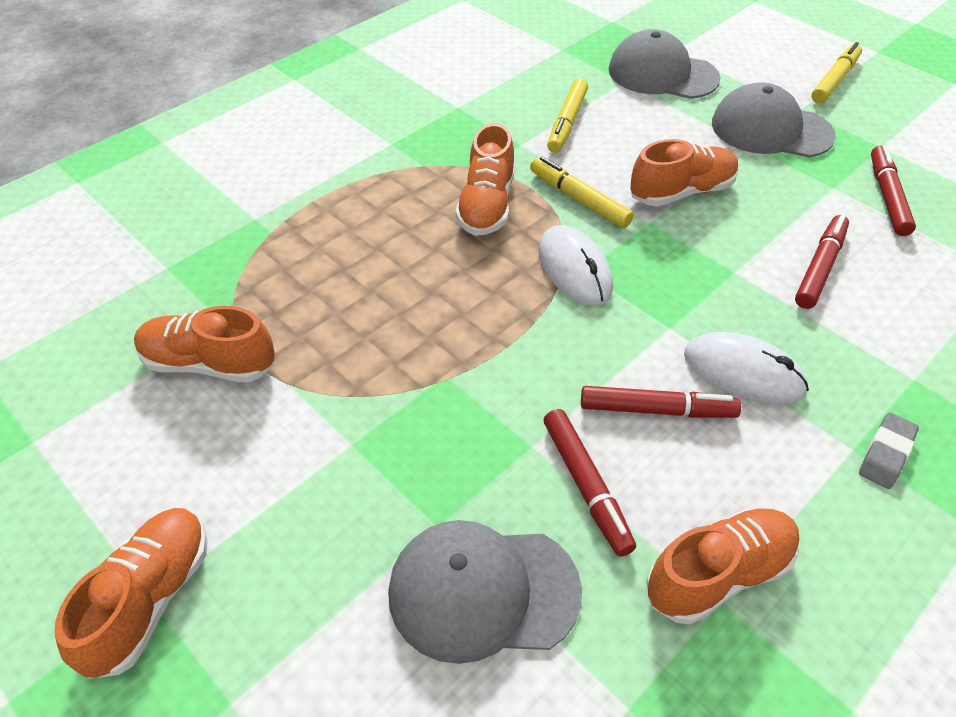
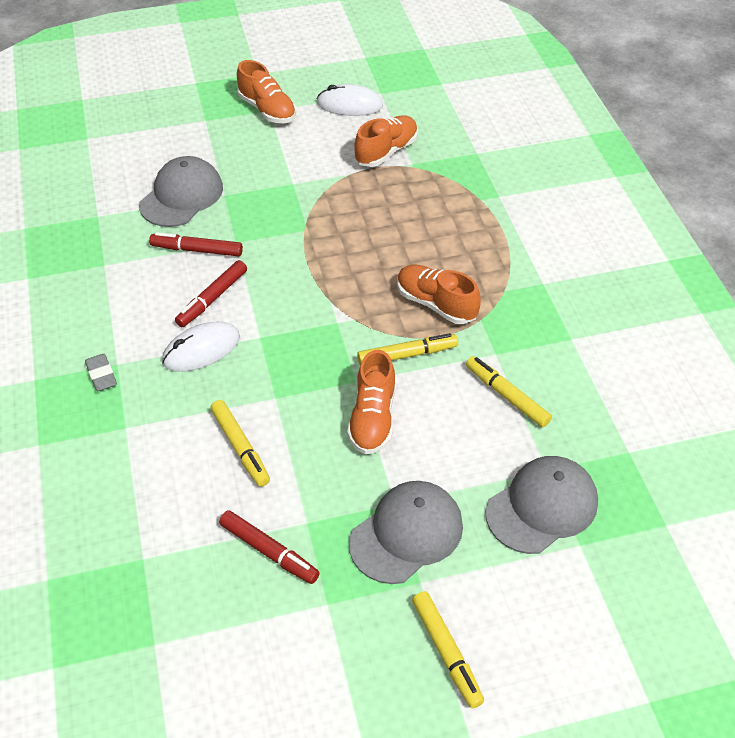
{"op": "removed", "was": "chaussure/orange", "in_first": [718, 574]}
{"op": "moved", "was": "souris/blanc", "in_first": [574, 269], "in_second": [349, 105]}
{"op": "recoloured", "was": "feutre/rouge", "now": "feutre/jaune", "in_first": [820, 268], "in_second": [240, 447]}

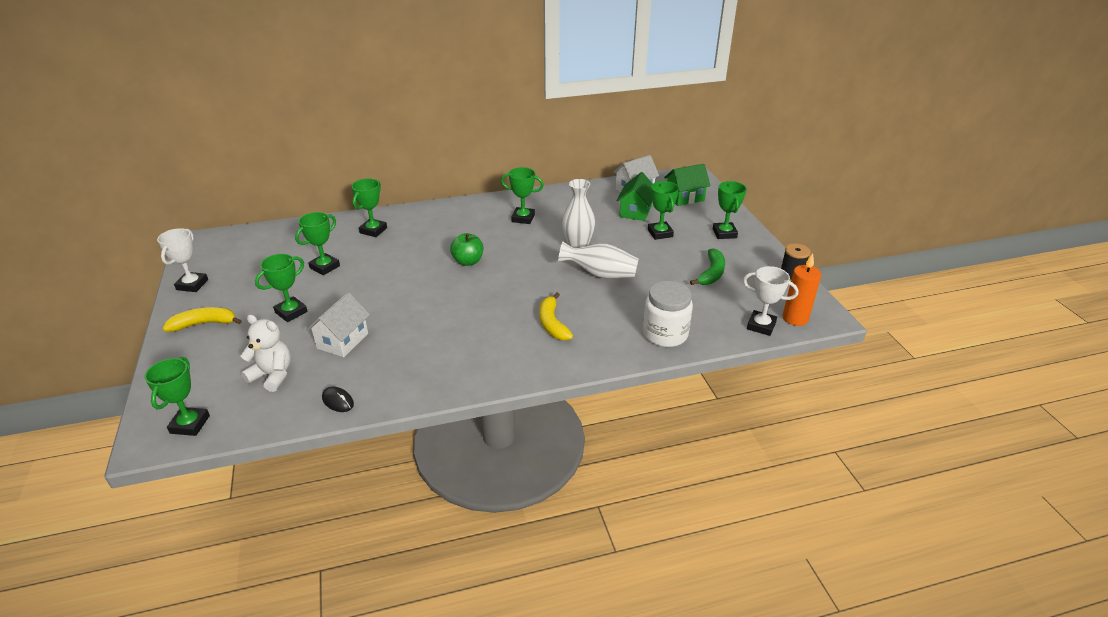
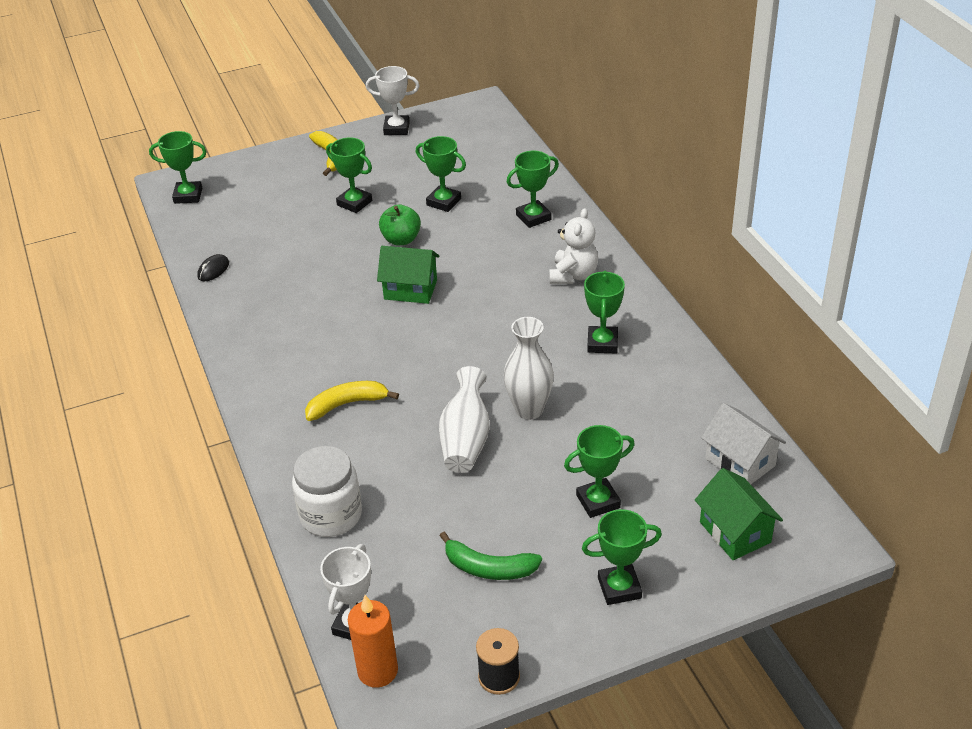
{"op": "removed", "was": "maison/blanc", "in_first": [343, 341]}
{"op": "moved", "was": "ours en peluche/blanc", "in_first": [272, 375], "in_second": [573, 275]}
{"op": "moved", "was": "pomme/vert", "in_first": [468, 261], "in_second": [401, 239]}
{"op": "moved", "was": "maison/vert", "in_first": [635, 211], "in_second": [410, 290]}
{"op": "turned", "was": "trophée/vert", "in_first": [373, 230], "in_second": [533, 217], "clockwise": -45}

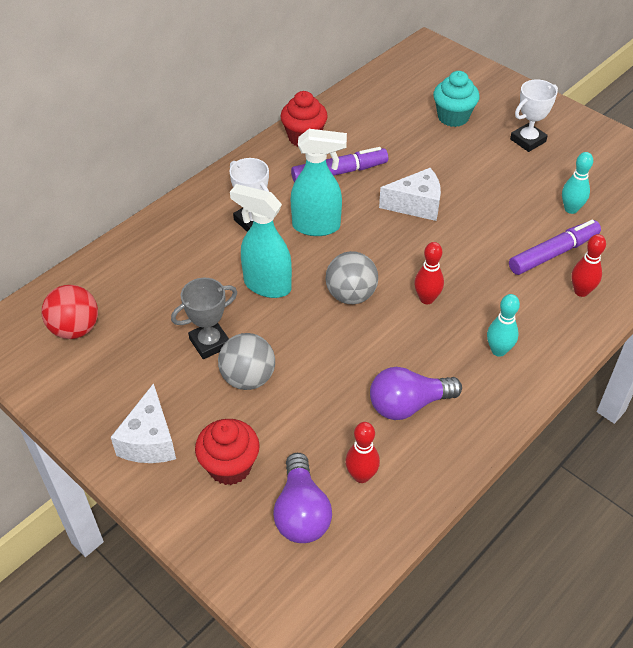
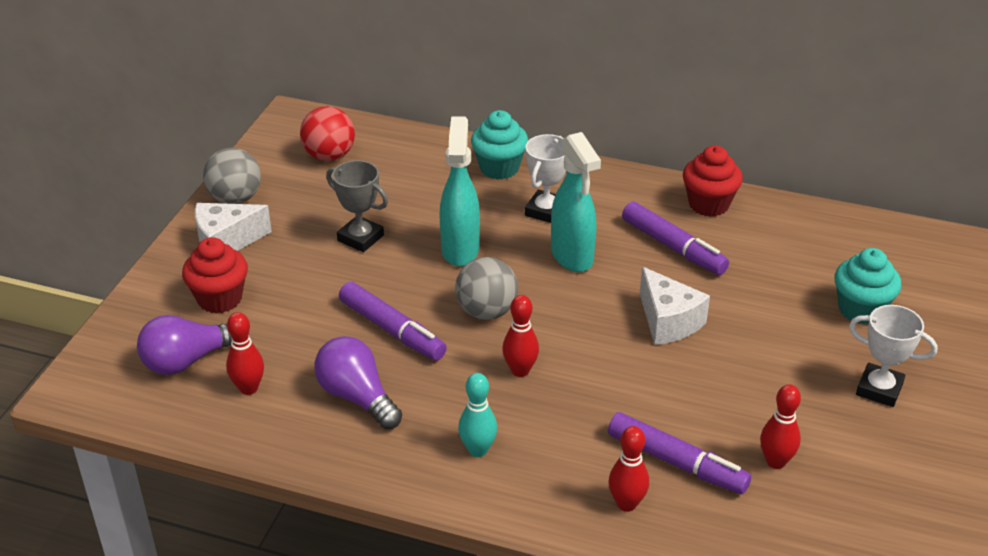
{"op": "added", "now": "feutre/violet", "in_second": [392, 330]}
{"op": "added", "now": "muffin/turquoise", "in_second": [499, 168]}
{"op": "moved", "was": "balle/gris", "in_first": [248, 378], "in_second": [235, 198]}
{"op": "recoloured", "was": "quille/turquoise", "now": "quille/rouge", "in_first": [571, 209], "in_second": [775, 461]}

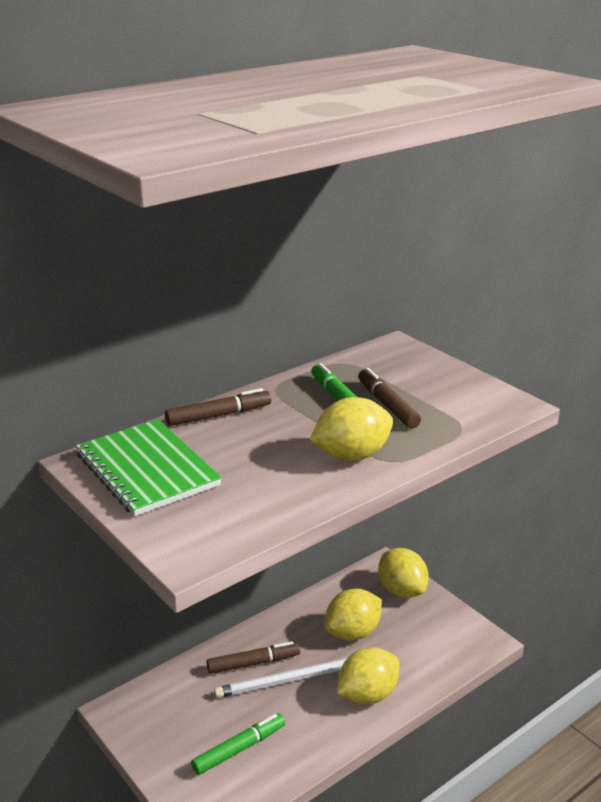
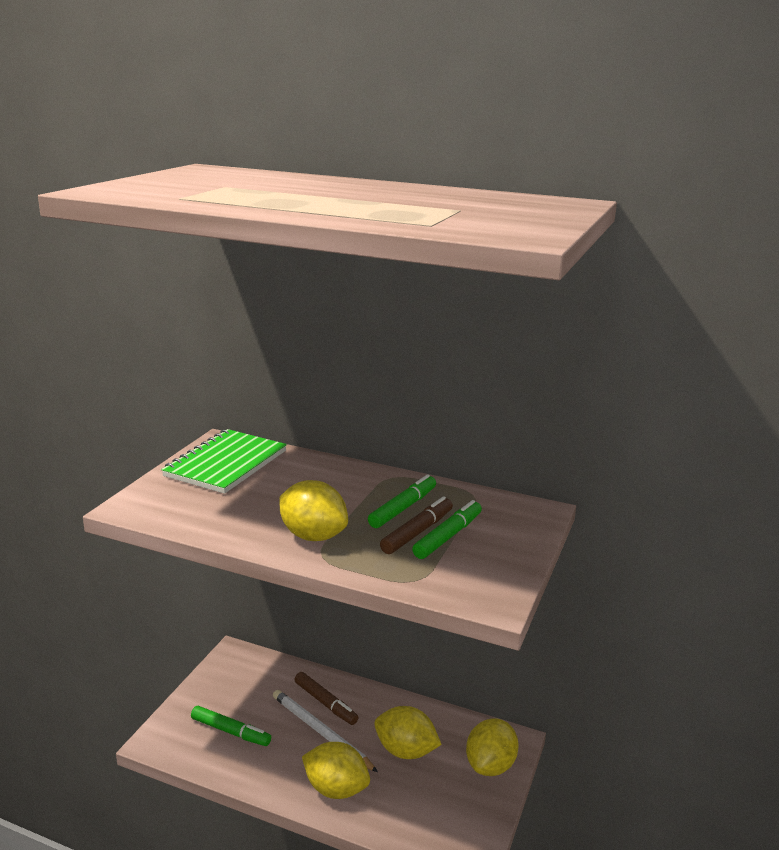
{"op": "removed", "was": "feutre/marron", "in_first": [219, 415]}
{"op": "added", "now": "feutre/vert", "in_second": [448, 536]}

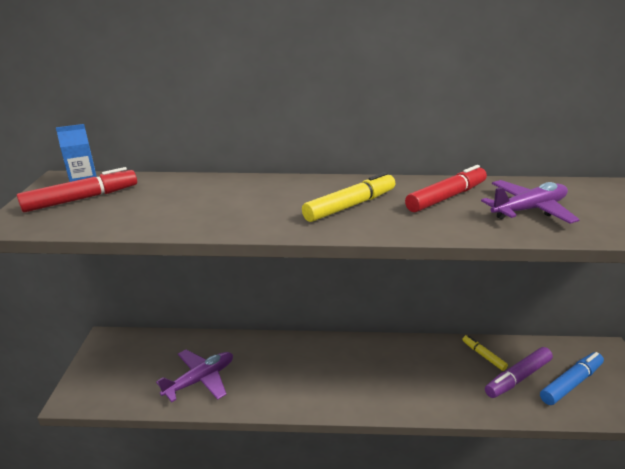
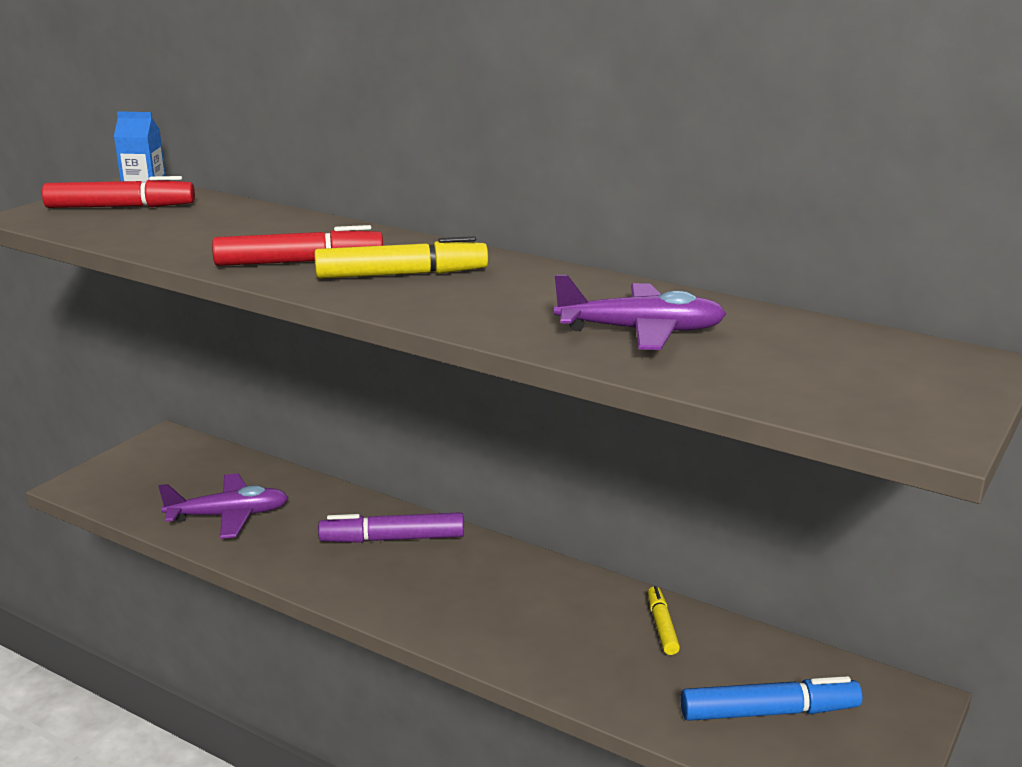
{"op": "moved", "was": "feutre/rouge", "in_first": [446, 197], "in_second": [299, 262]}
{"op": "moved", "was": "feutre/violet", "in_first": [517, 377], "in_second": [392, 539]}

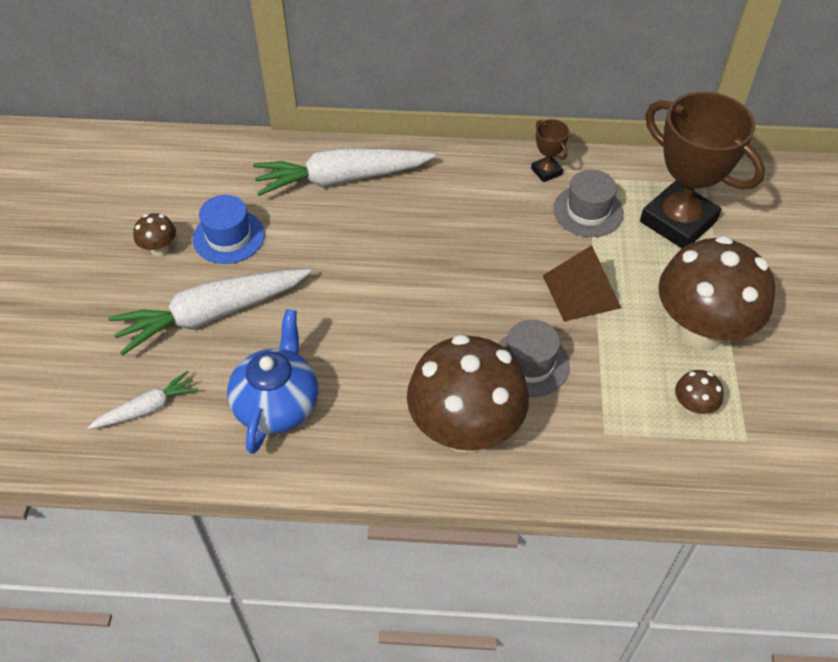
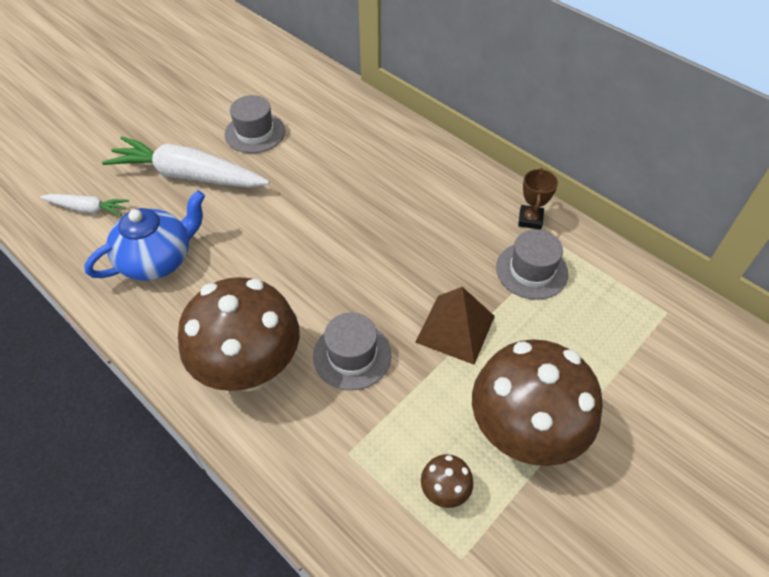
{"op": "removed", "was": "champignon/marron", "in_first": [159, 249]}
{"op": "removed", "was": "carotte/blanc", "in_first": [342, 179]}
{"op": "removed", "was": "trophée/marron", "in_first": [678, 221]}
{"op": "recoloured", "was": "chapeau/bleu", "now": "chapeau/gris", "in_first": [228, 237], "in_second": [255, 132]}

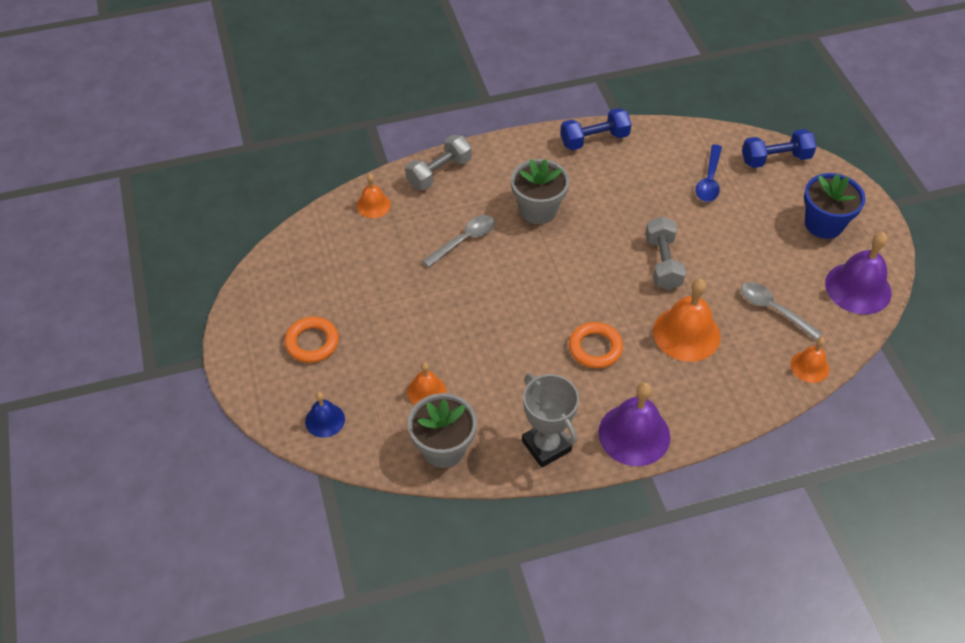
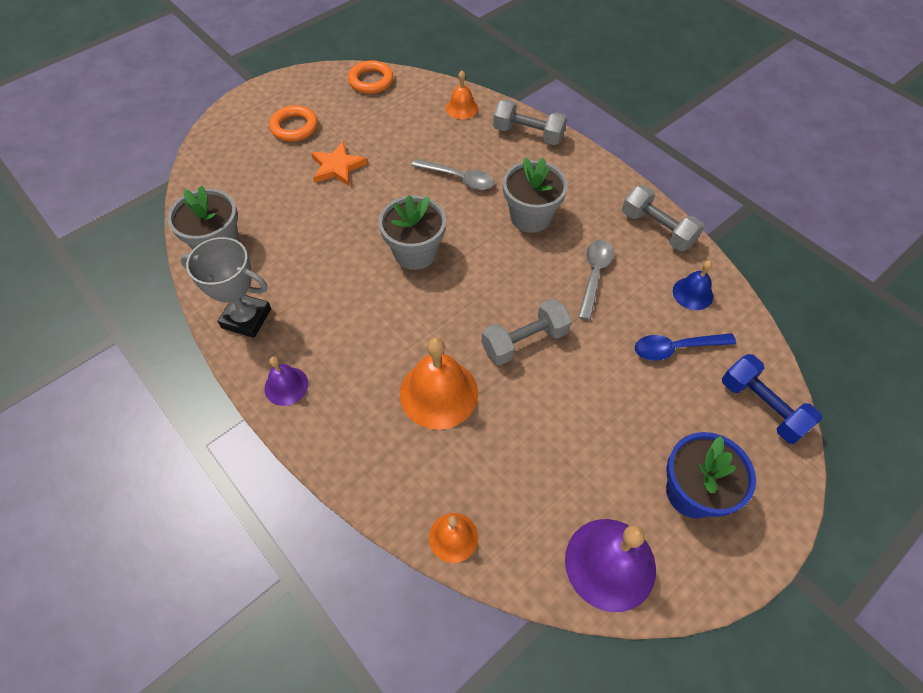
{"op": "removed", "was": "cloche/orange", "in_first": [426, 391]}
{"op": "added", "now": "étoile/orange", "in_second": [337, 167]}
{"op": "added", "now": "pot de fleurs/gris", "in_second": [415, 253]}
{"op": "moved", "was": "cloche/bleu", "in_first": [325, 420], "in_second": [692, 293]}
{"op": "moved", "was": "anneau/orange", "in_first": [595, 348], "in_second": [371, 81]}
{"op": "moved", "was": "cuillère/gris", "in_first": [773, 309], "in_second": [594, 275]}
{"op": "recoloured", "was": "haltère/bleu", "now": "haltère/gris", "in_first": [594, 139], "in_second": [657, 229]}
{"op": "turned", "was": "trophée/gris", "in_first": [546, 446], "in_second": [246, 318], "clockwise": 75}
{"op": "resized", "was": "cloche/violet", "in_first": [634, 434], "in_second": [286, 386], "ratio": 0.56}

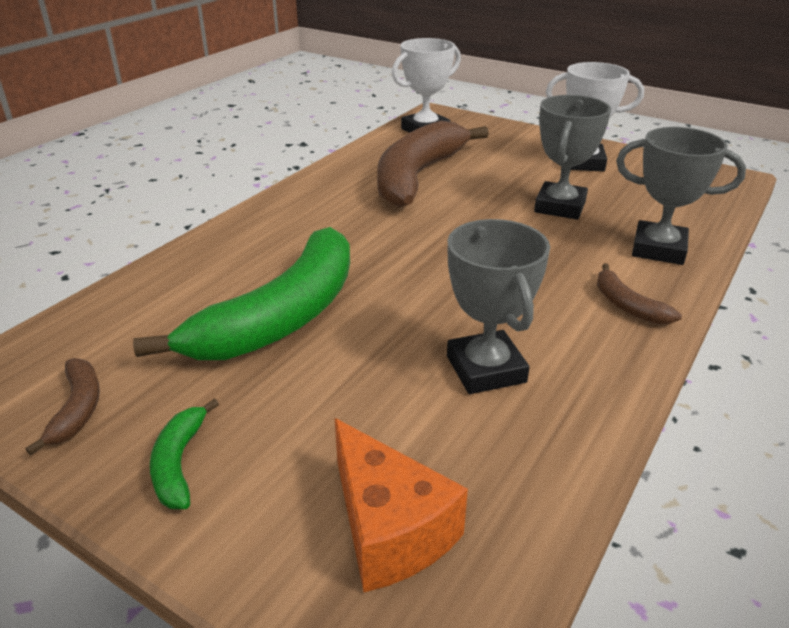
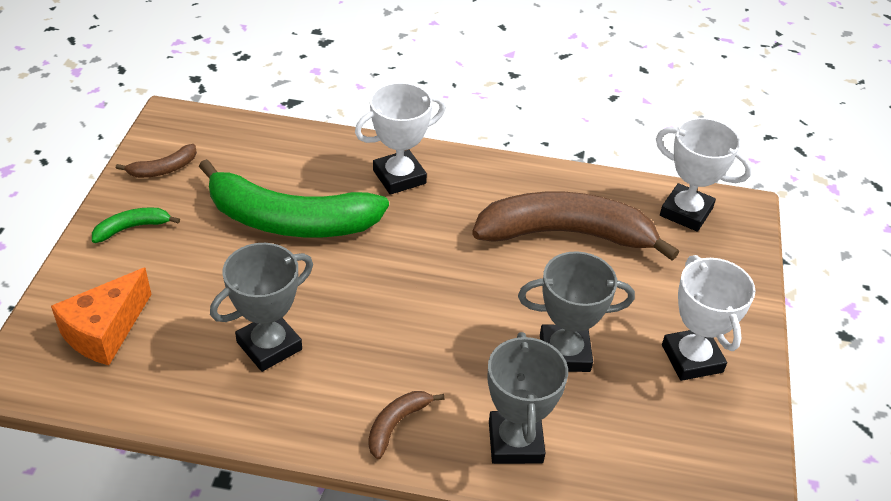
{"op": "added", "now": "trophée/blanc", "in_second": [399, 177]}

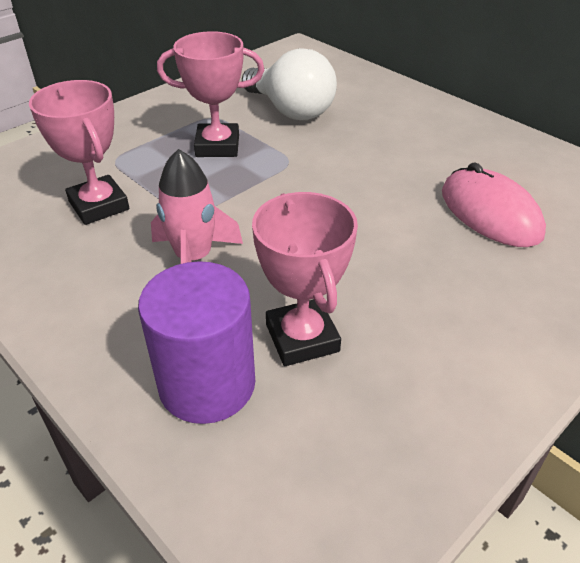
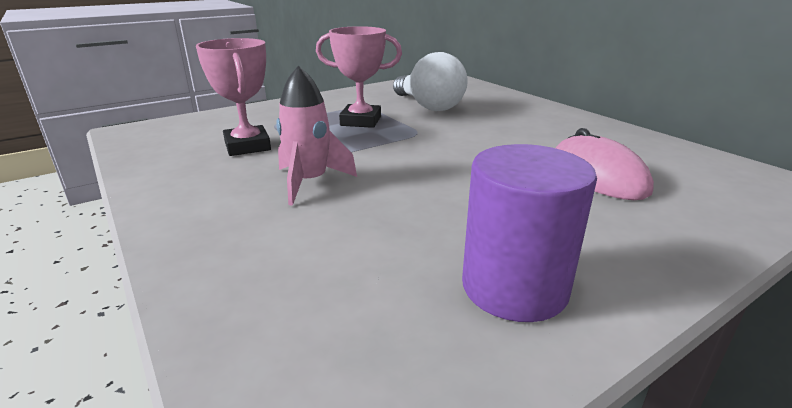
{"op": "removed", "was": "trophée/rose", "in_first": [302, 338]}
{"op": "moved", "was": "cylindre/violet", "in_first": [207, 384], "in_second": [514, 287]}

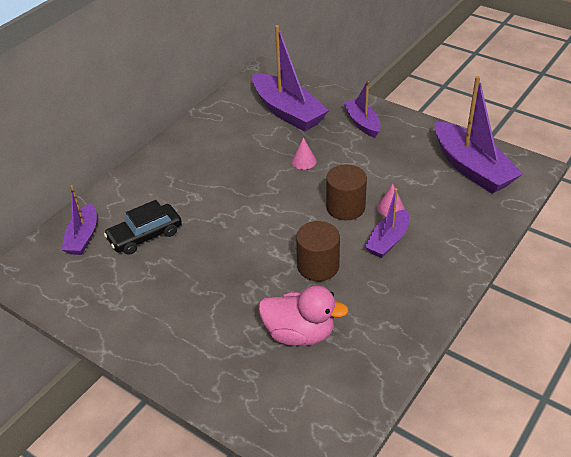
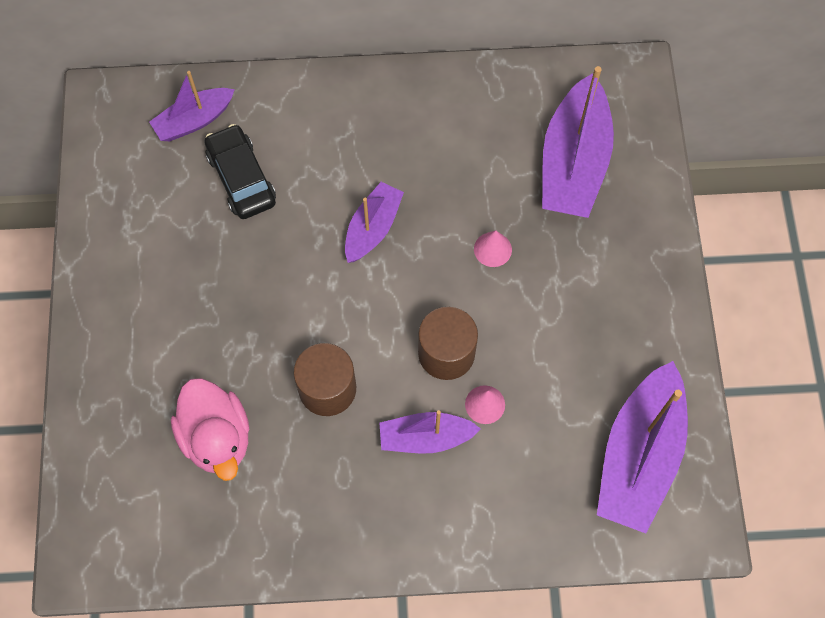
{"op": "moved", "was": "bateau/violet", "in_first": [362, 123], "in_second": [372, 228]}
{"op": "turned", "was": "voiture/noir", "in_first": [145, 235], "in_second": [241, 178], "clockwise": 45}

